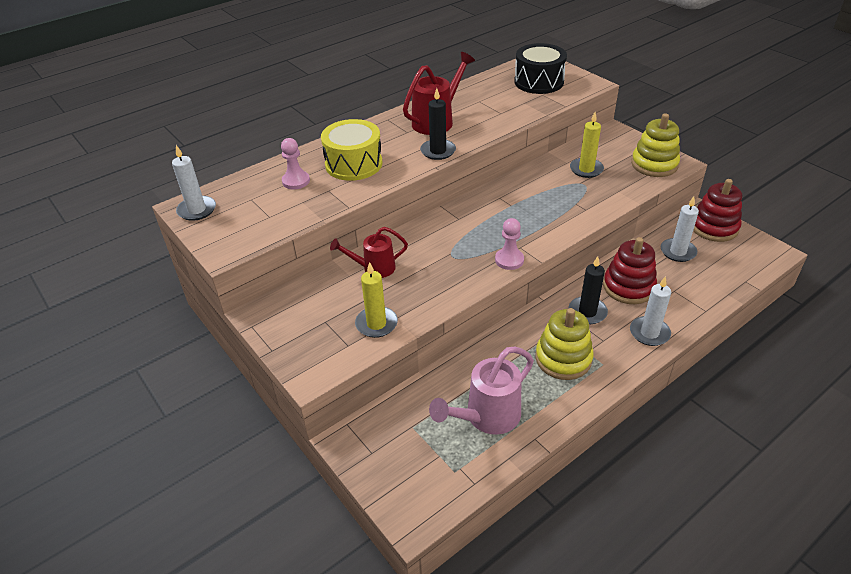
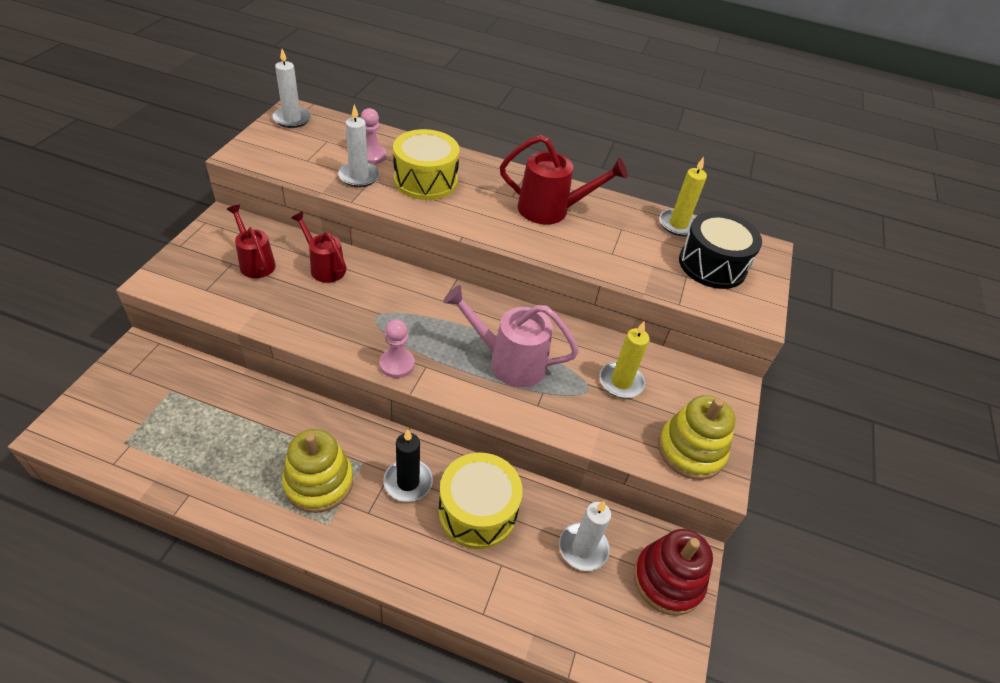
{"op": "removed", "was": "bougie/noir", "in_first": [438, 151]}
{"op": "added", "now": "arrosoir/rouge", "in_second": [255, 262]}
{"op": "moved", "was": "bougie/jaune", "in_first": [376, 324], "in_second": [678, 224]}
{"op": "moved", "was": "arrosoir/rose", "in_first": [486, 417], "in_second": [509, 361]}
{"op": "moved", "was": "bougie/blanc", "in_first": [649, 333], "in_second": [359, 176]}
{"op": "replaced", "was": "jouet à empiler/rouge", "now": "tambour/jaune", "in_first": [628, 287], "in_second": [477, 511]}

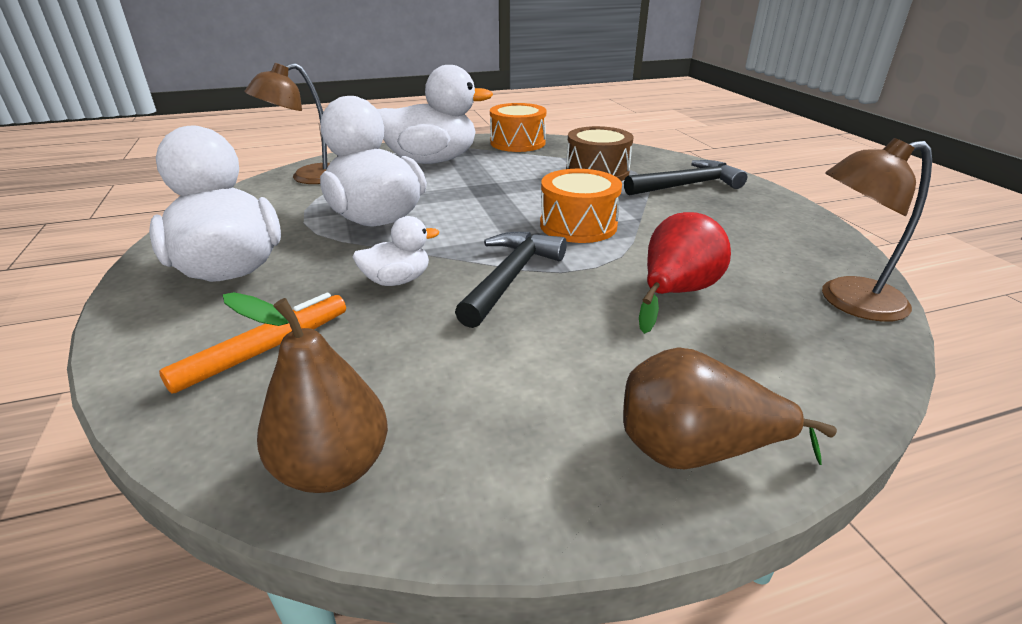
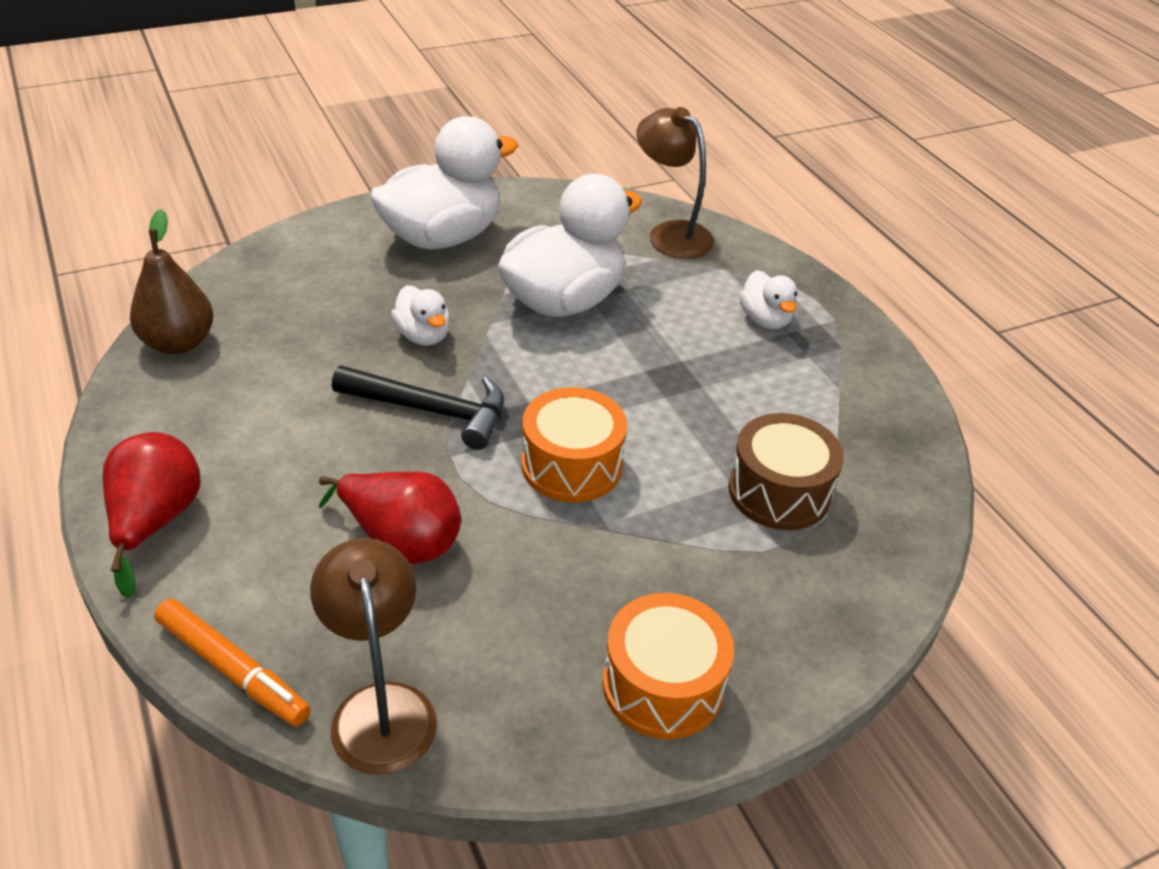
{"op": "removed", "was": "marteau/noir", "in_first": [687, 185]}
{"op": "moved", "was": "feutre/orange", "in_first": [264, 350], "in_second": [233, 670]}
{"op": "moved", "was": "tambour/orange", "in_first": [517, 143], "in_second": [662, 685]}
{"op": "recoloured", "was": "poire/marron", "now": "poire/rouge", "in_first": [695, 451], "in_second": [156, 522]}
{"op": "resized", "was": "canard/blanc", "in_first": [431, 161], "in_second": [765, 320], "ratio": 0.48}

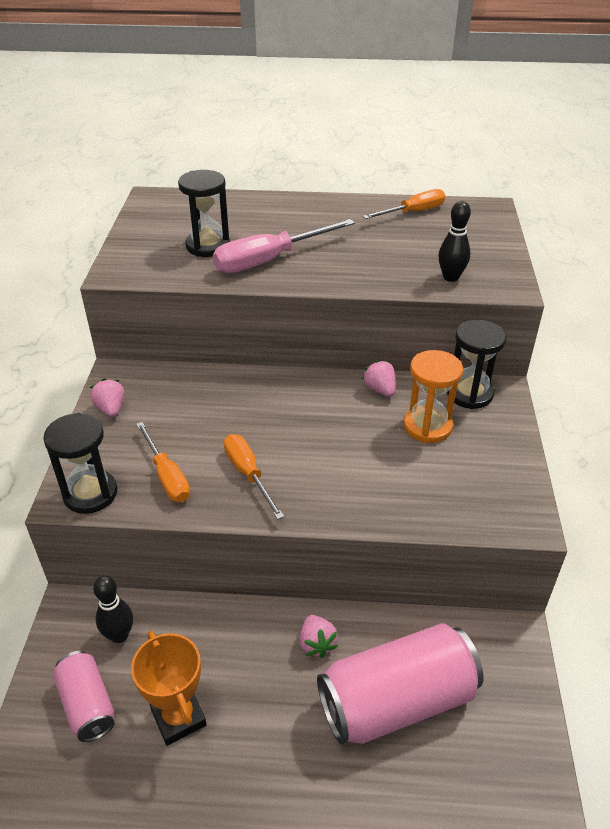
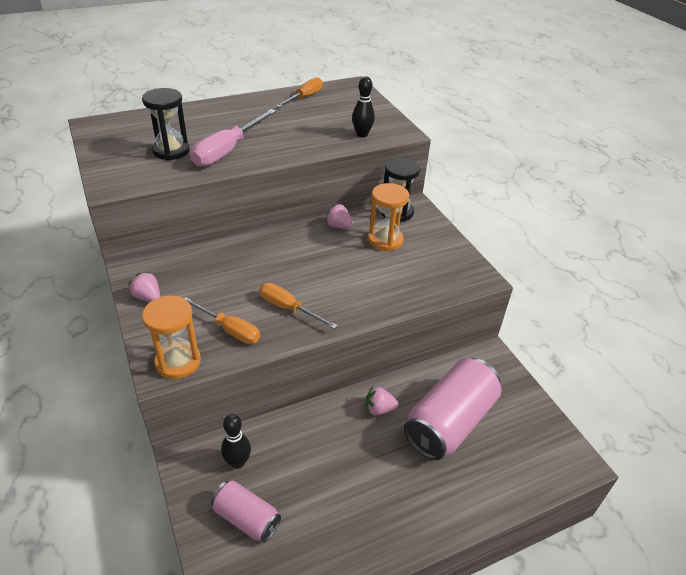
{"op": "removed", "was": "trophée/orange", "in_first": [178, 717]}
{"op": "recoloured", "was": "sablier/noir", "now": "sablier/orange", "in_first": [90, 493], "in_second": [178, 362]}
{"op": "turned", "was": "fraise/rose", "in_first": [317, 643], "in_second": [379, 409], "clockwise": 135}

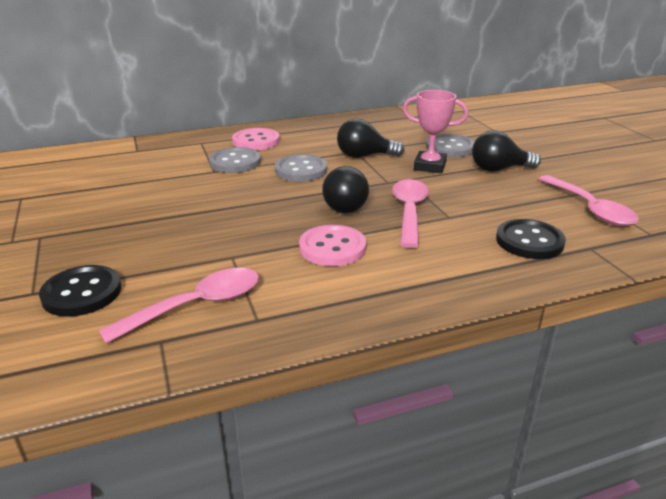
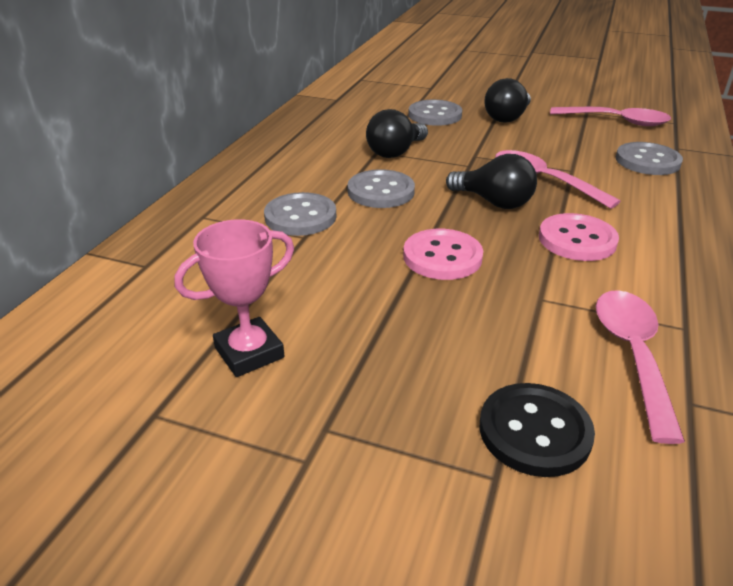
{"op": "moved", "was": "bouton/rose", "in_first": [256, 141], "in_second": [442, 257]}
{"op": "moved", "was": "trophée/rose", "in_first": [430, 166], "in_second": [249, 352]}
{"op": "recoloured", "was": "bouton/noir", "now": "bouton/gris", "in_first": [529, 241], "in_second": [647, 161]}

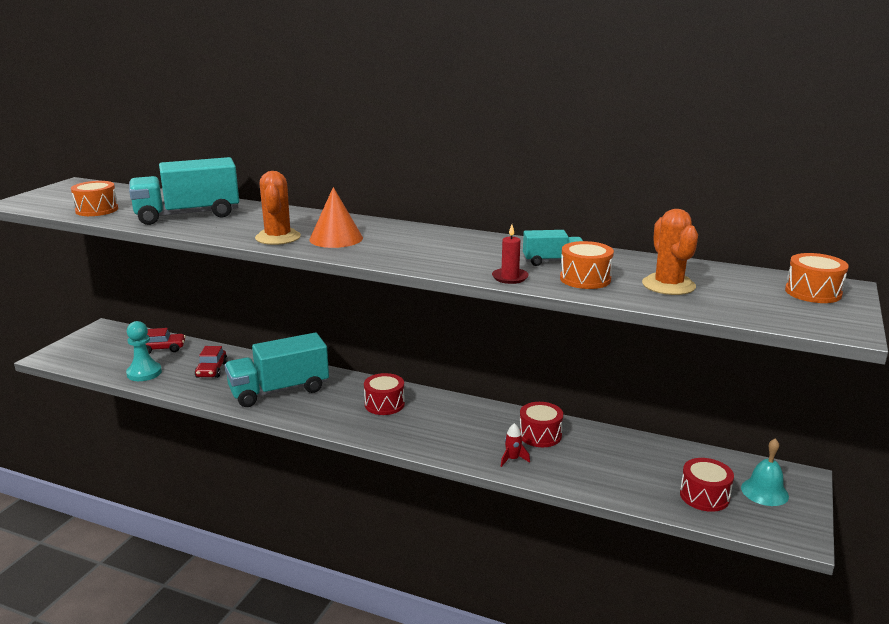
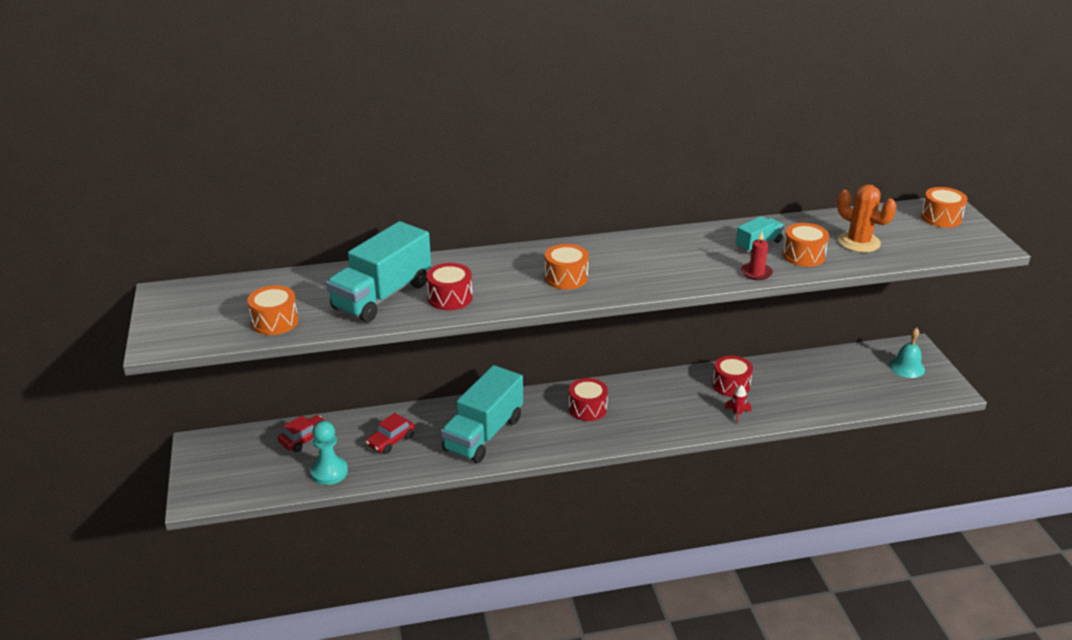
{"op": "removed", "was": "cactus/orange", "in_first": [278, 237]}
{"op": "moved", "was": "tambour/rouge", "in_first": [704, 496], "in_second": [450, 298]}
{"op": "replaced", "was": "cône/orange", "now": "tambour/orange", "in_first": [336, 238], "in_second": [566, 278]}
{"op": "turned", "was": "voiture/rouge", "in_first": [211, 370], "in_second": [391, 441], "clockwise": 75}

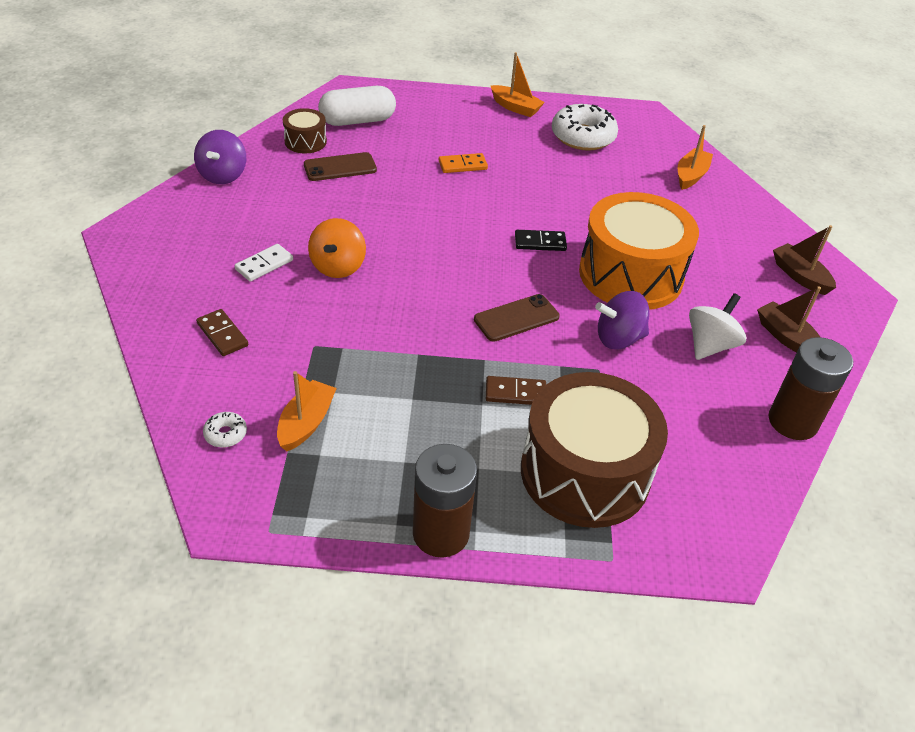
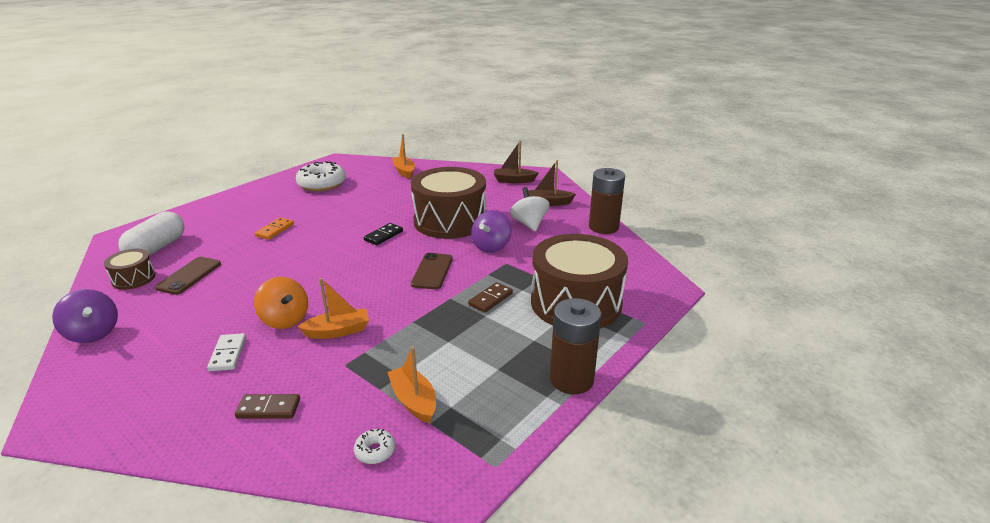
{"op": "moved", "was": "bateau/orange", "in_first": [515, 107], "in_second": [338, 331]}
{"op": "recoloured", "was": "tambour/orange", "now": "tambour/marron", "in_first": [631, 274], "in_second": [450, 221]}

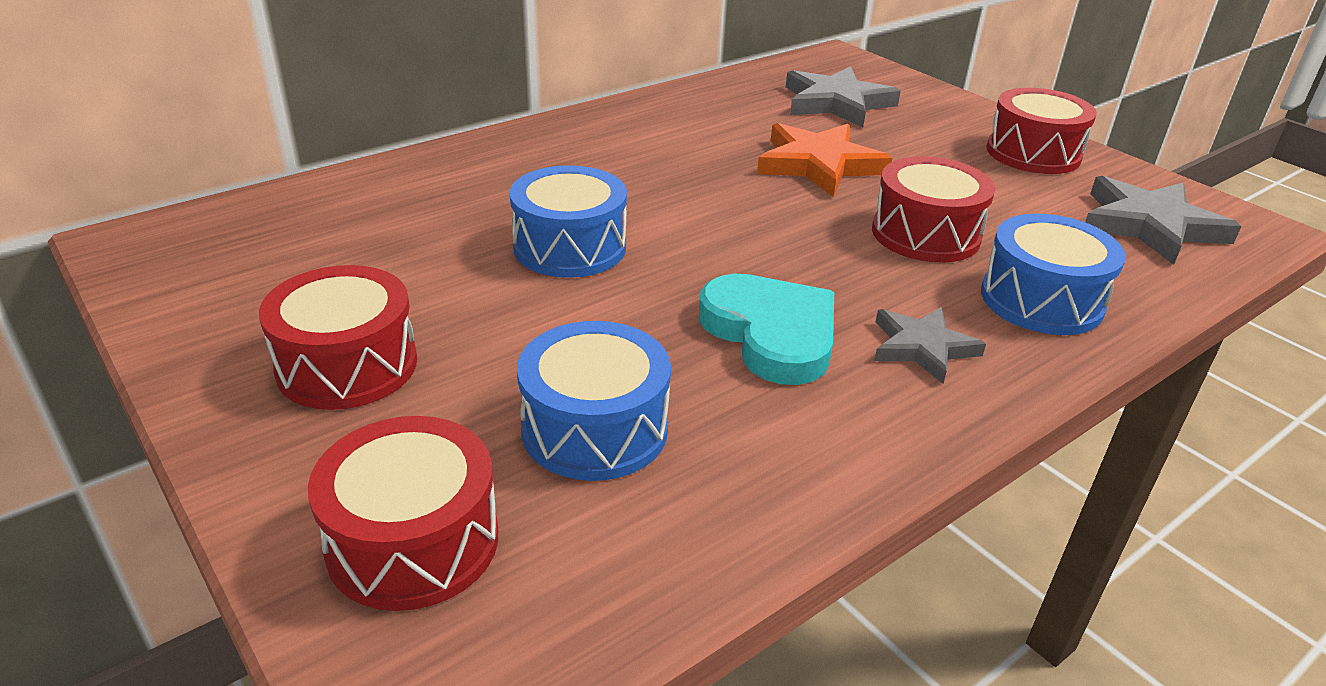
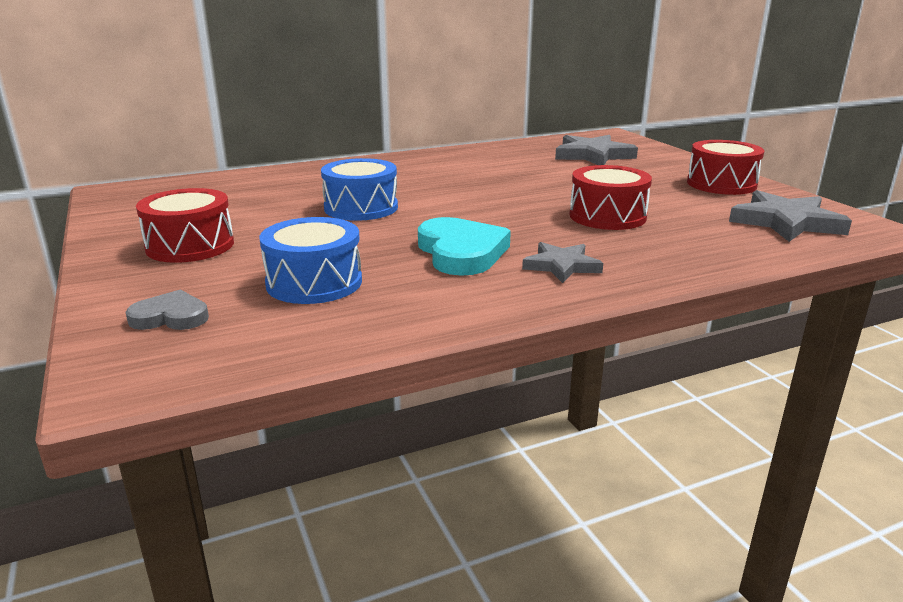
{"op": "removed", "was": "étoile/orange", "in_first": [819, 165]}
{"op": "removed", "was": "tambour/bleu", "in_first": [1041, 300]}
{"op": "replaced", "was": "tambour/rouge", "now": "cœur/gris", "in_first": [413, 542], "in_second": [170, 317]}

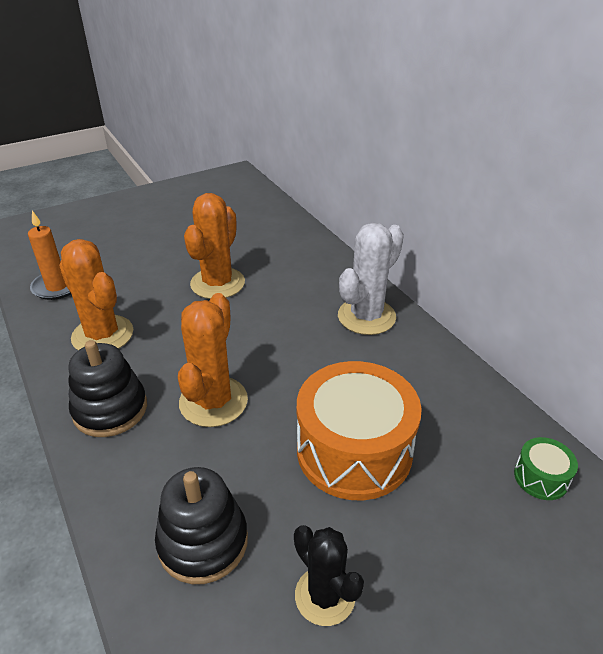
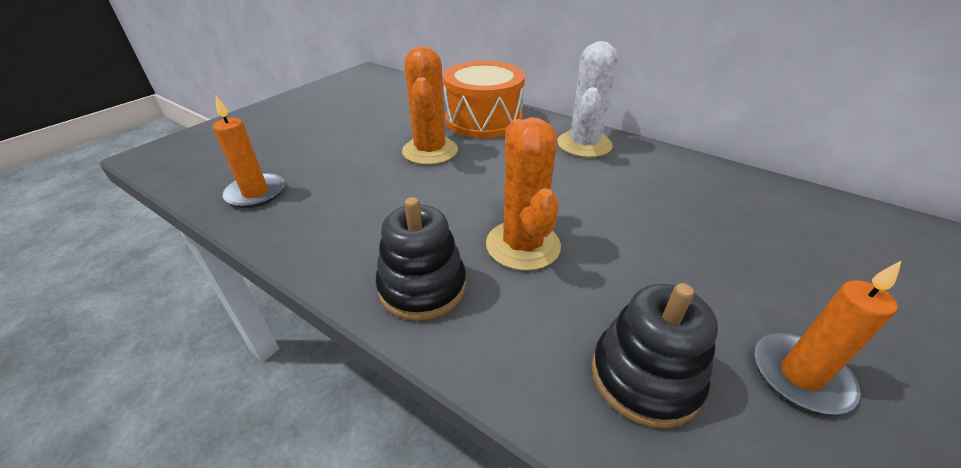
{"op": "removed", "was": "cactus/orange", "in_first": [102, 335]}
{"op": "removed", "was": "tambour/vert", "in_first": [541, 477]}
{"op": "moved", "was": "tambour/orange", "in_first": [354, 450], "in_second": [483, 120]}
{"op": "replaced", "was": "cactus/noir", "now": "bougie/orange", "in_first": [325, 596], "in_second": [800, 375]}

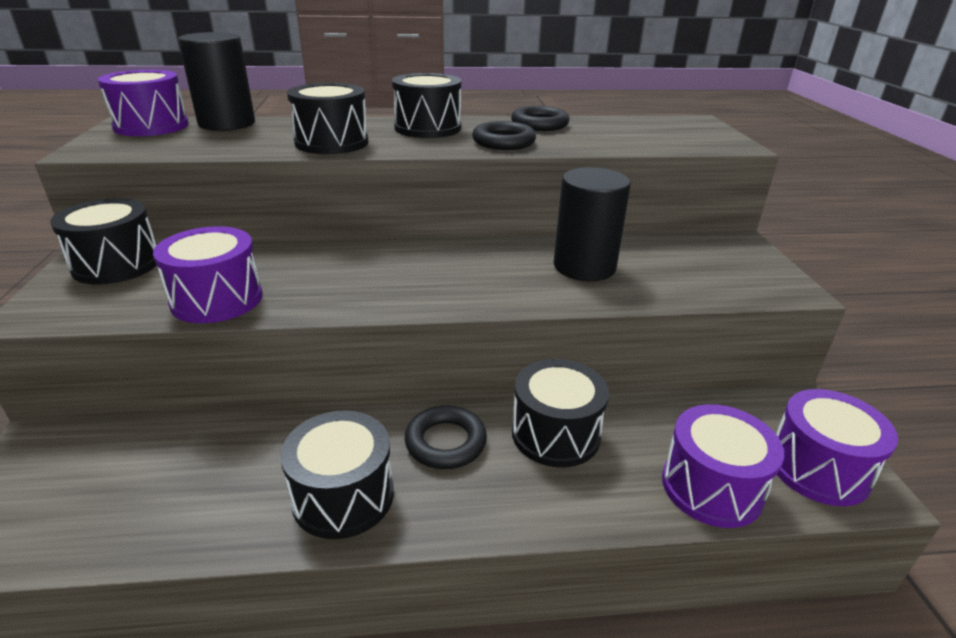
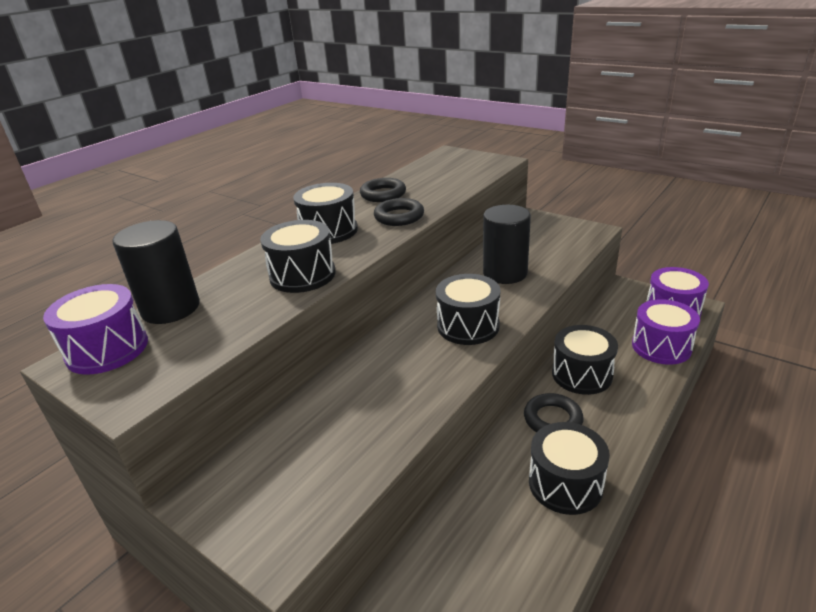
{"op": "removed", "was": "tambour/violet", "in_first": [217, 299]}
{"op": "moved", "was": "tambour/noir", "in_first": [116, 264], "in_second": [468, 326]}

